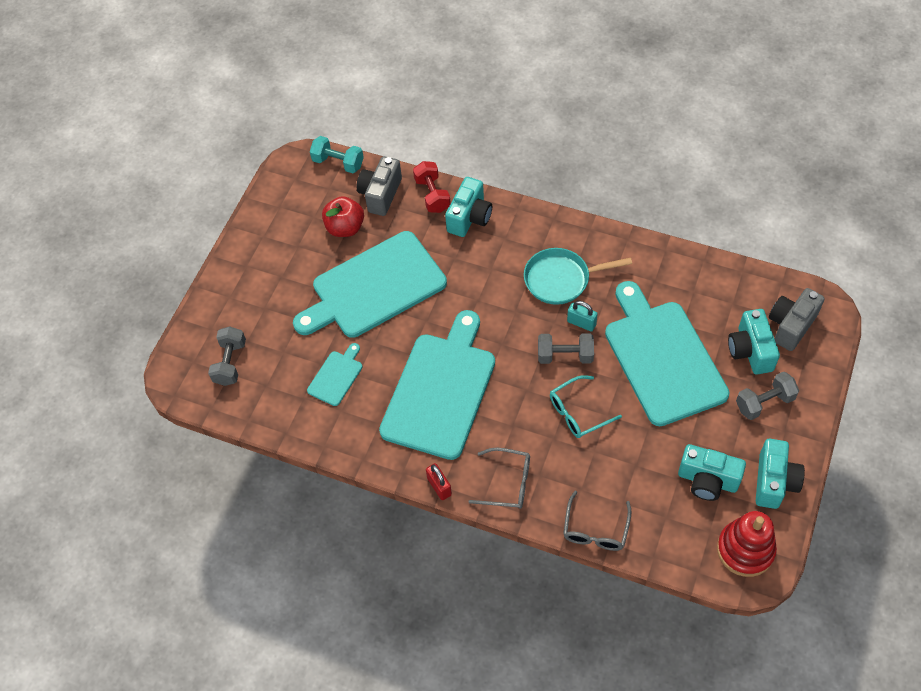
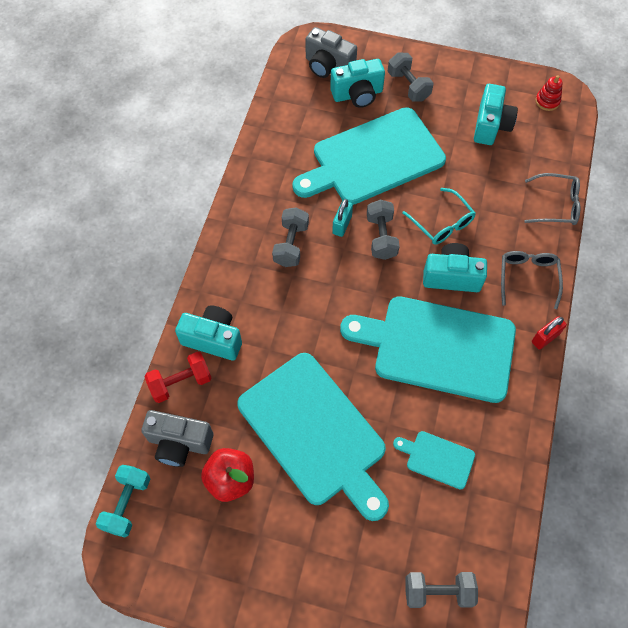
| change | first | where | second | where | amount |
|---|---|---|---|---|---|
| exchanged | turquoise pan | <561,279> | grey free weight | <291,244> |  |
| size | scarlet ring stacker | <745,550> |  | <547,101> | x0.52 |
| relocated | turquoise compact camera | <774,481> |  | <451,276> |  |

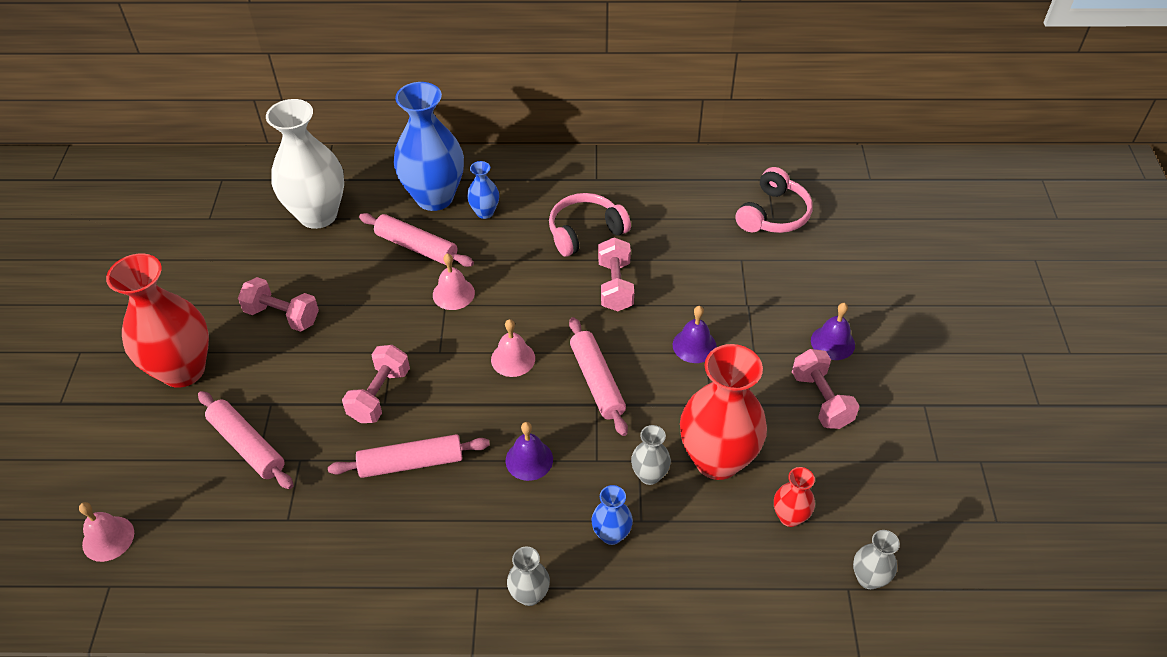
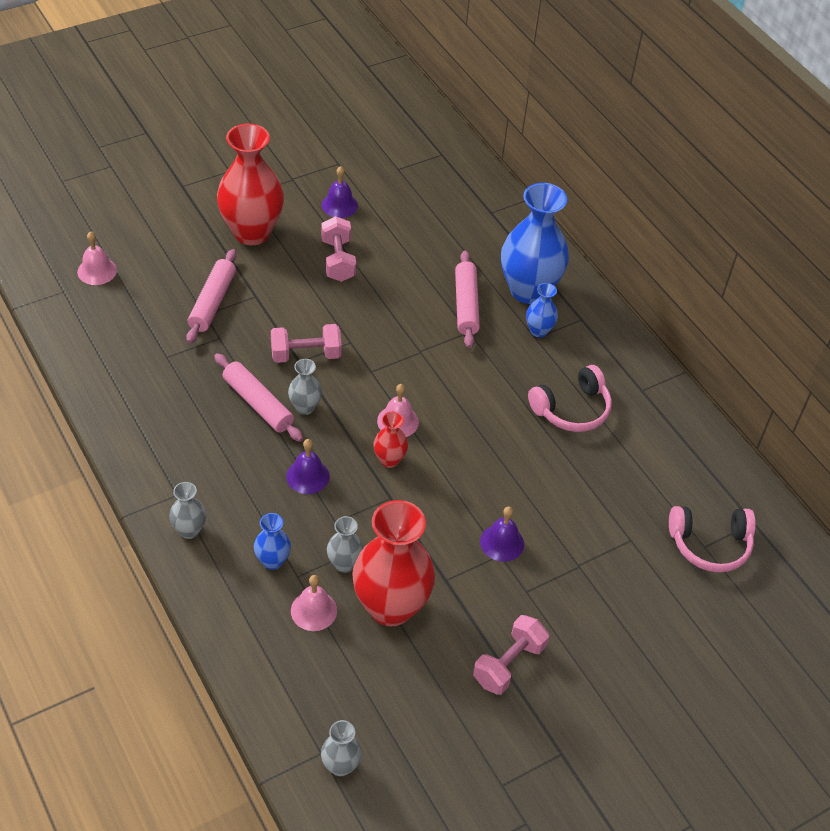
| change | first | where | second | where | amount |
|---|---|---|---|---|---|
| missing | snow-white vase | <318,215> |  |  |  |
| relocated | rose-pink school bell | <453,293> |  | <313,610> |  |
| spun | rose-pink over-ear headphones | <585,231> |  | <572,409> | 120 degrees clockwise |
| missing | rose-pink dough roller | <597,381> |  |  |  |
| missing | rose-pink free weight | <615,286> |  |  |  |
| relocated | scarlet vase | <789,517> |  | <389,460> |  |
| relocated | violet school bell | <832,342> |  | <339,205> |  |
| appeared |  |  | grey vase | <305,407> |  |

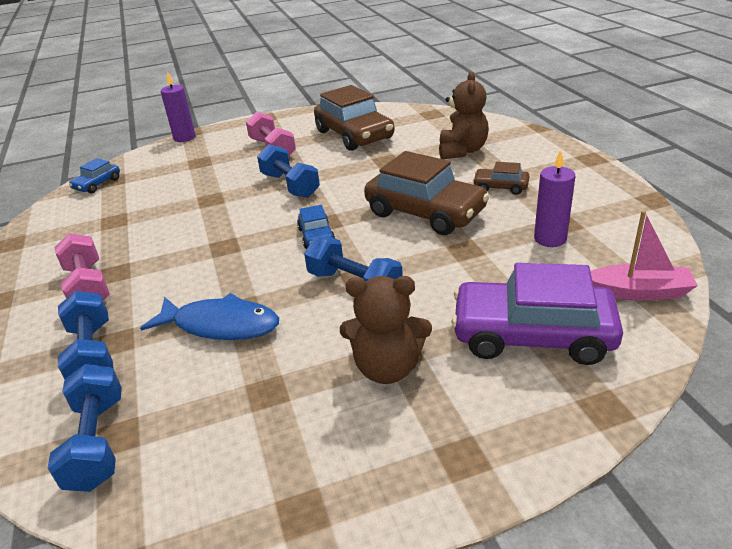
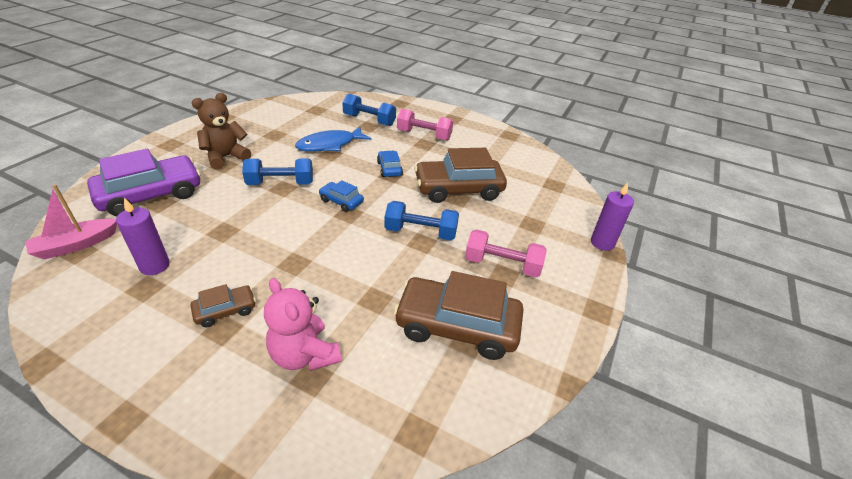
| change | first | where | second | where | amount |
|---|---|---|---|---|---|
| missing | blue free weight | <97,442> |  |  |  |
| relocated | blue automobile | <97,184> |  | <389,169> |  |
| relocated | dark brown automobile | <425,212> |  | <458,189> |  |
| colour | dark brown teddy bear | <462,151> | rose-pink teddy bear | <304,355> |  |

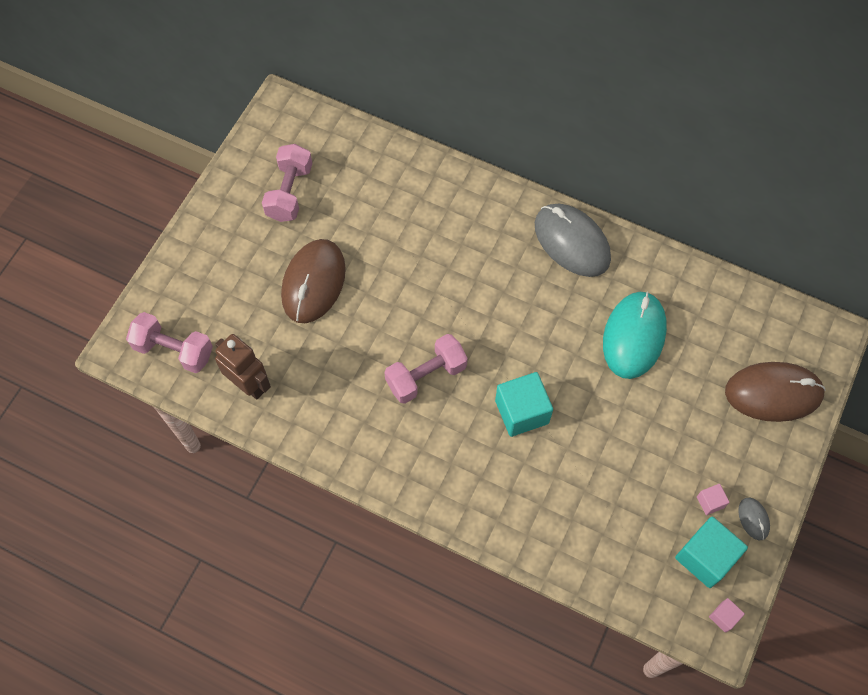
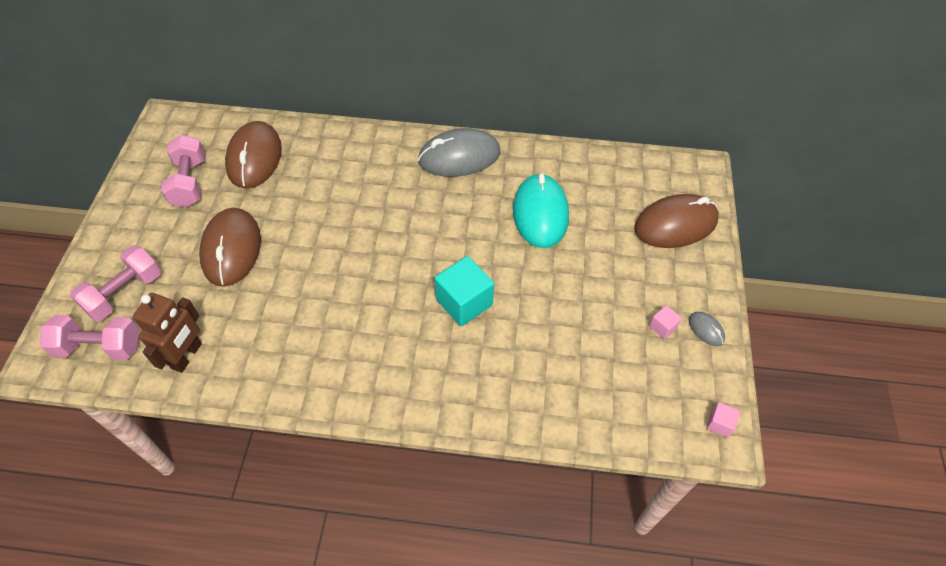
| change | first | where | second | where | amount |
|---|---|---|---|---|---|
| spun | dark brown toy robot | <249,384> |  | <187,356> | 90 degrees clockwise |
| relocated | rose-pink free weight | <426,376> |  | <125,293> |  |
| spun | grey mouse | <572,242> |  | <459,157> | 45 degrees counterclockwise |
| missing | turquoise solid cube | <705,557> |  |  |  |
| appeared |  |  | dark brown mouse | <254,158> |  |

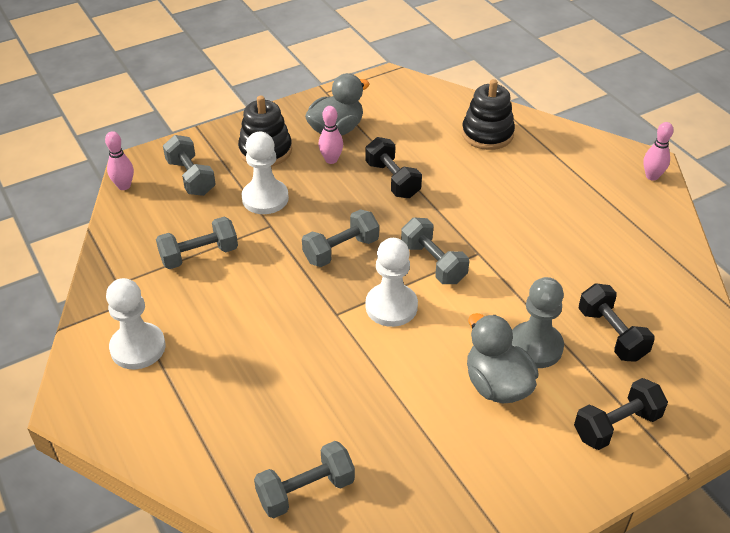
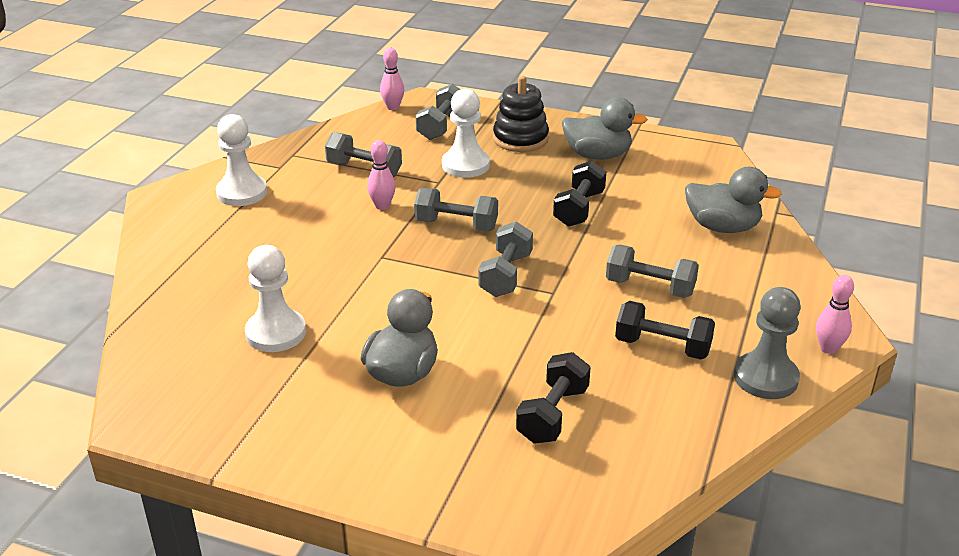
| change | first | where | second | where | amount |
|---|---|---|---|---|---|
| relocated | grey free weight | <306,490> |  | <650,287> |  |
| relocated | rose-pink bowling pin | <331,160> |  | <382,206> |  |
| relocated | snow-white chess pawn | <391,306> |  | <276,333> |  |
| exchanged | black ring stacker | <487,134> | grey duck | <722,227> |  |
| relocated | grey chess pawn | <535,346> |  | <765,378> |  |
| relocated | black free weight | <616,425> |  | <662,346> |  |

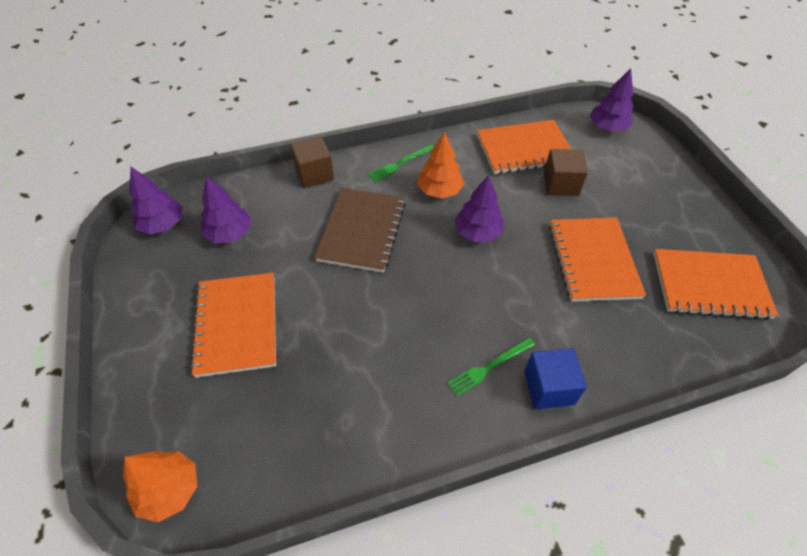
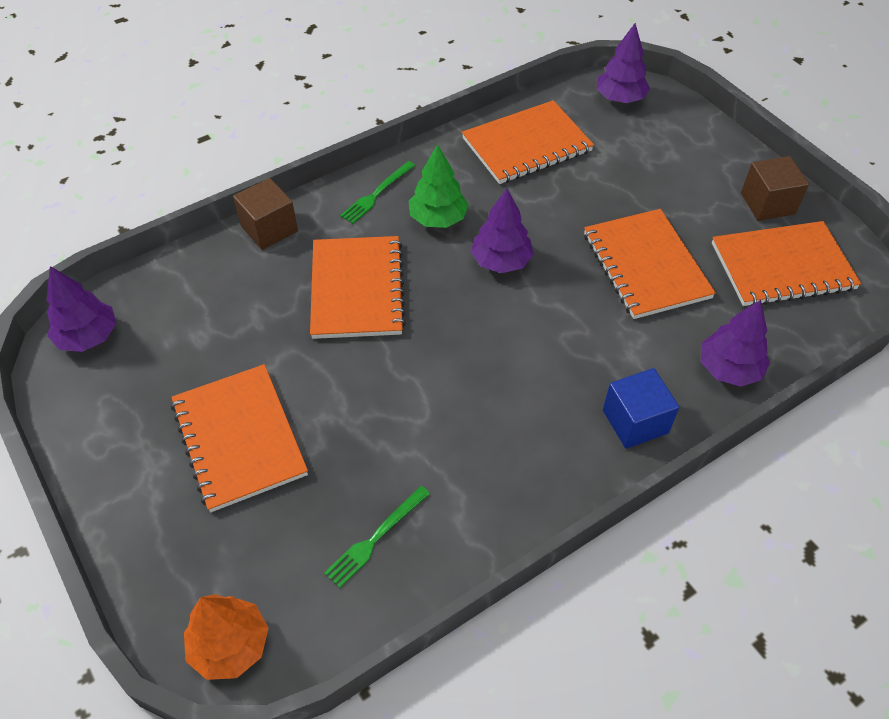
| change | first | where | second | where | amount |
|---|---|---|---|---|---|
| relocated | violet fir tree | <229,233> |  | <728,369> |  |
| colour | dark brown exercise book | <362,231> | bright orange exercise book | <357,289> |  |
| colour | bright orange fir tree | <439,191> | emerald fir tree | <438,218> |  |
| relocated | emerald table fork | <489,367> |  | <376,538> |  |
| relocated | dark brown solid cube | <560,184> |  | <767,203> |  |

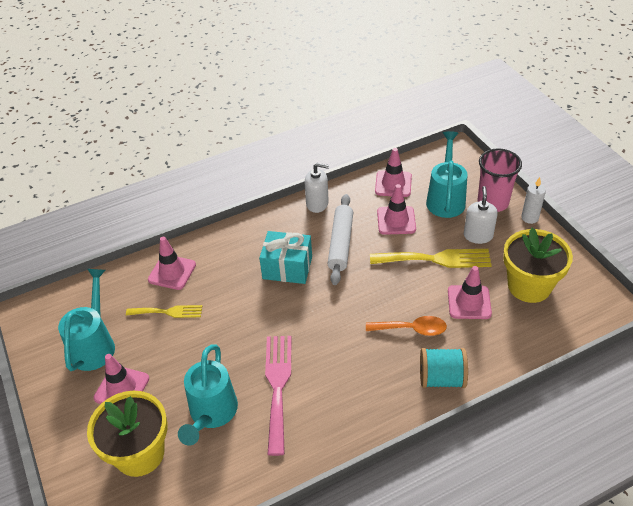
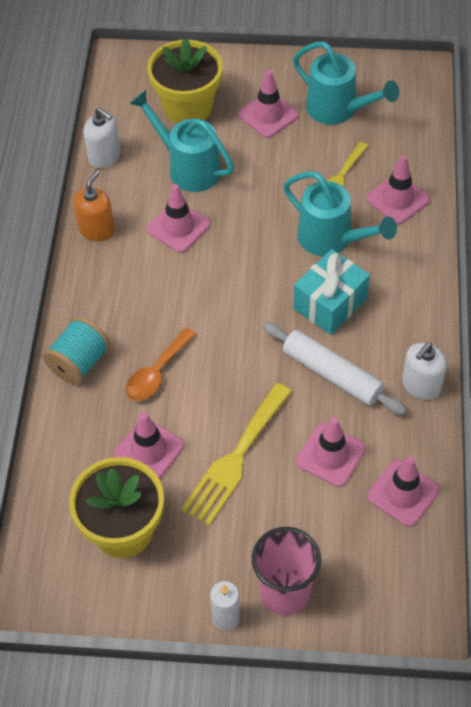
| change | first | where | second | where | amount |
|---|---|---|---|---|---|
| exchanged | rose-pink table fork | <278,386> | rose-pink road cone | <178,227> |  |
| relocated | turquoise sprinkling can | <445,199> |  | <331,239> |  |
| relocated | snow-white soap dispenser | <478,235> |  | <104,156> |  |
| appeared |  |  | bright orange soap dispenser | <96,229> |  |

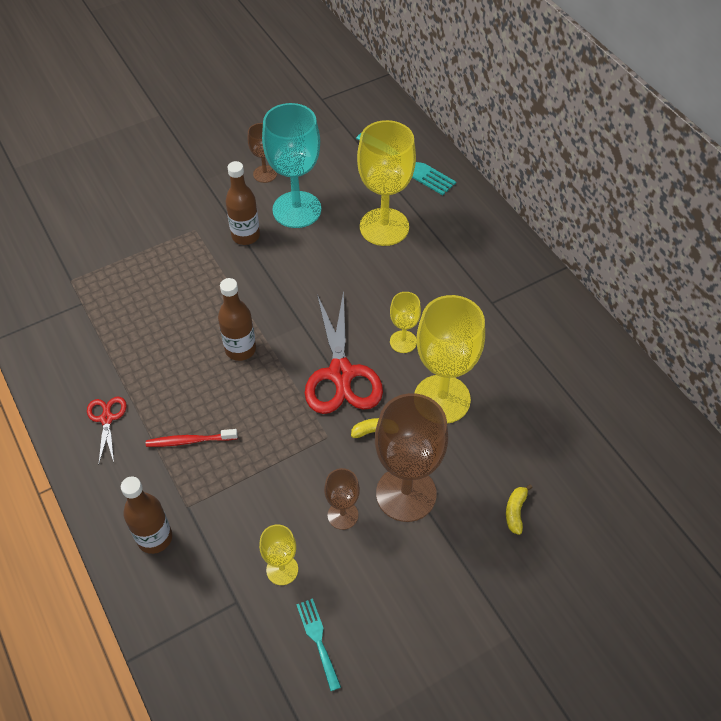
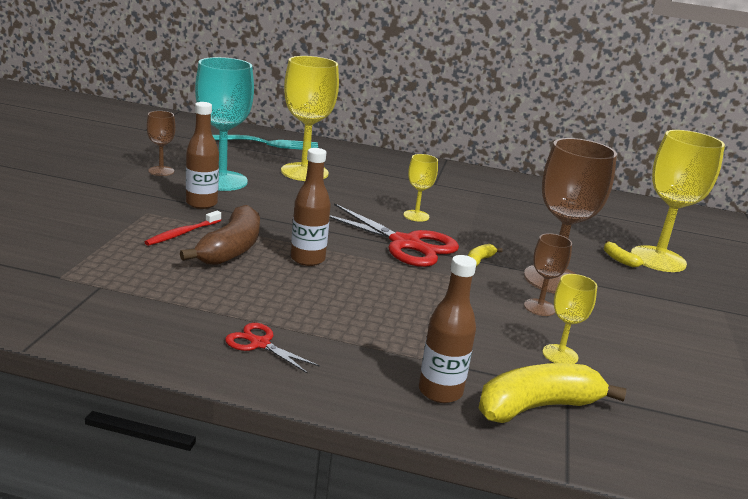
| change | first | where | second | where | amount |
|---|---|---|---|---|---|
| relocated | scarlet toothbrush | <189,441> |  | <182,233> |  |
| missing | turquoise table fork | <318,639> |  |  |  |
| relocated | yellow wine glass | <442,399> |  | <658,259> |  |
| appeared |  |  | dark brown toy banana | <231,249> |  |
| appeared |  |  | yellow toy banana | <537,407> |  |

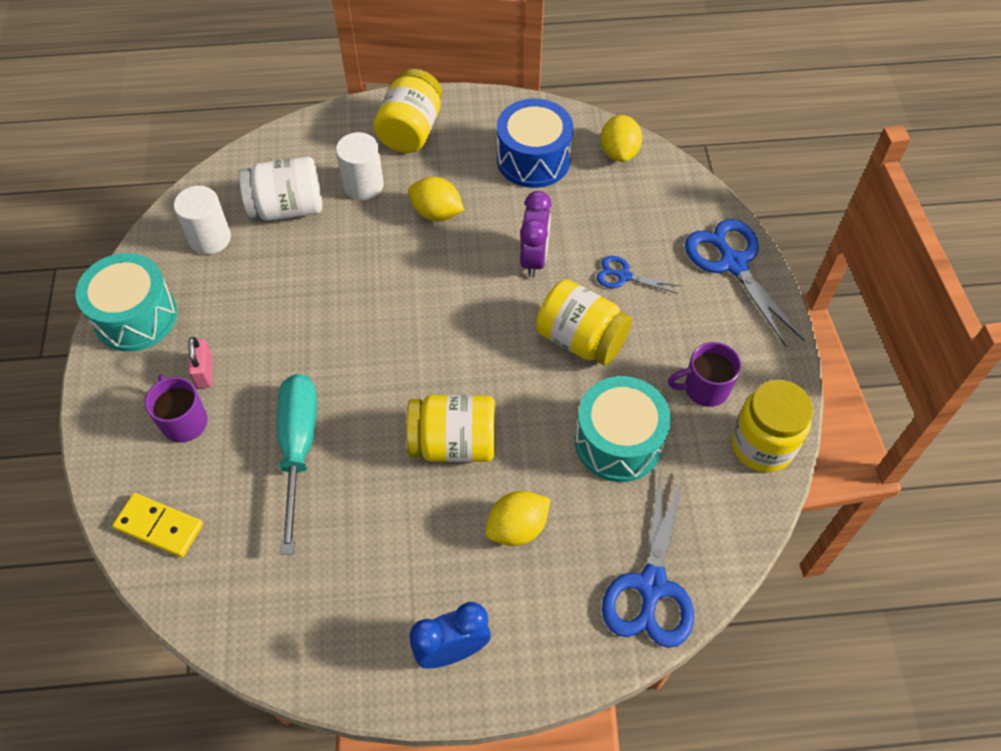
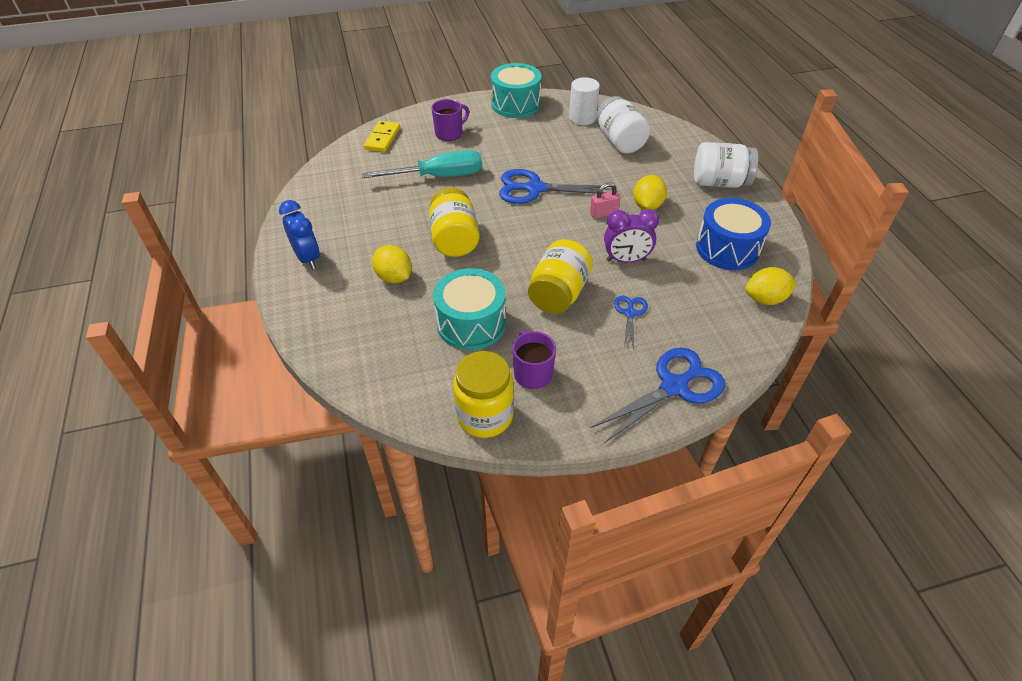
| change | first | where | second | where | amount |
|---|---|---|---|---|---|
| relocated | rose-pink lock | <204,372> |  | <603,214> |  |
| missing | snow-white cylinder | <363,185> |  |  |  |
| colour | yellow preserve jar | <411,130> | snow-white preserve jar | <719,183> |  |
| relocated | blue pair of scissors | <651,586> |  | <535,189> |  |

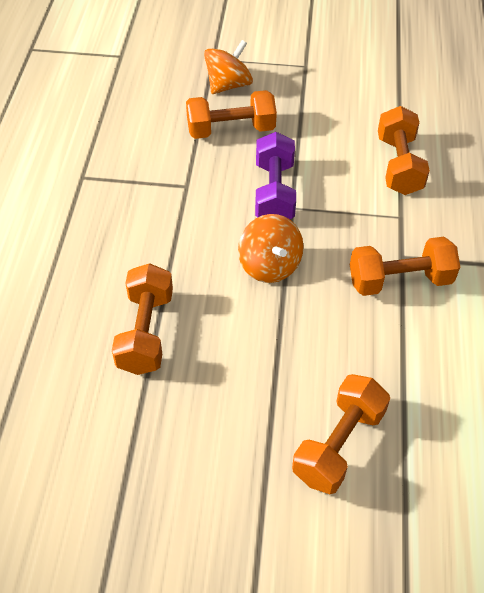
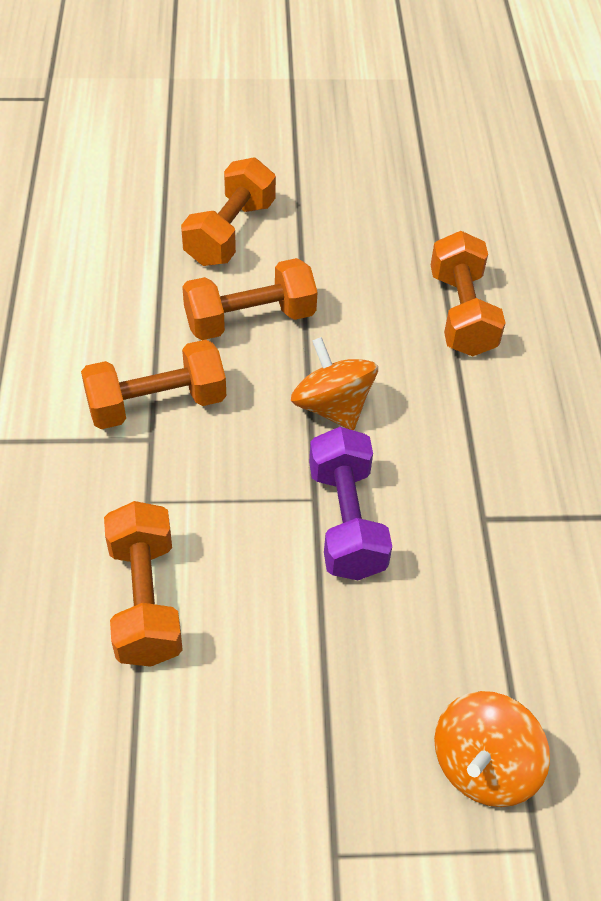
| change | first | where | second | where | amount |
|---|---|---|---|---|---|
| relocated | bright orange free weight | <231,130> |  | <250,320> |  |

